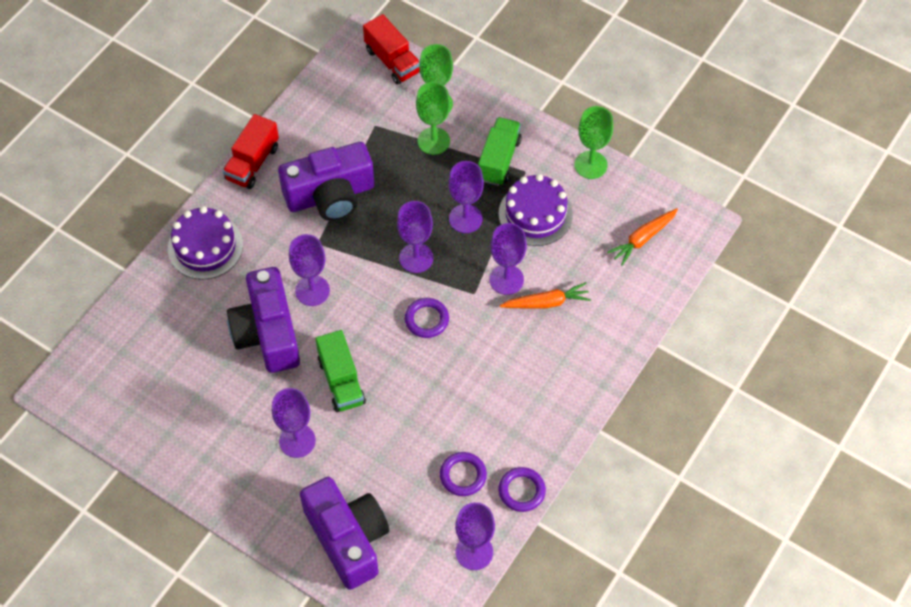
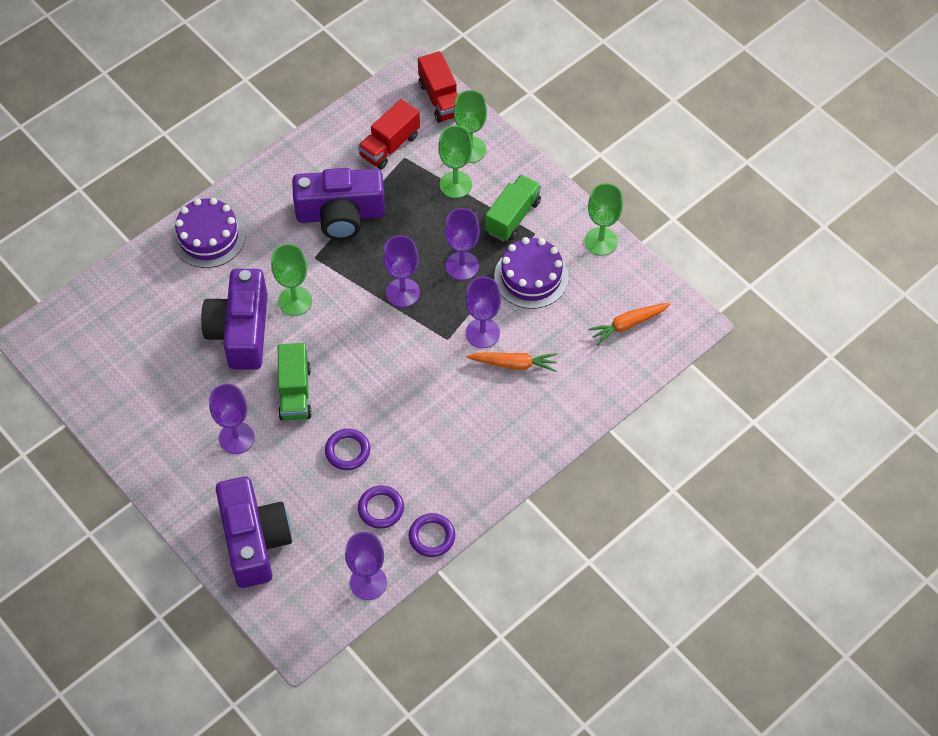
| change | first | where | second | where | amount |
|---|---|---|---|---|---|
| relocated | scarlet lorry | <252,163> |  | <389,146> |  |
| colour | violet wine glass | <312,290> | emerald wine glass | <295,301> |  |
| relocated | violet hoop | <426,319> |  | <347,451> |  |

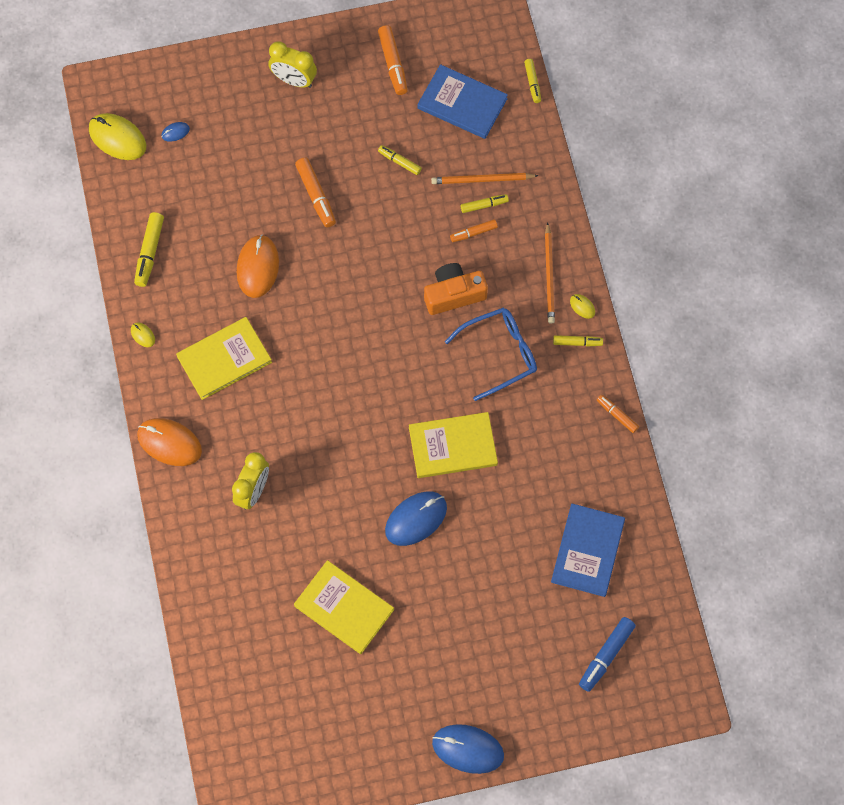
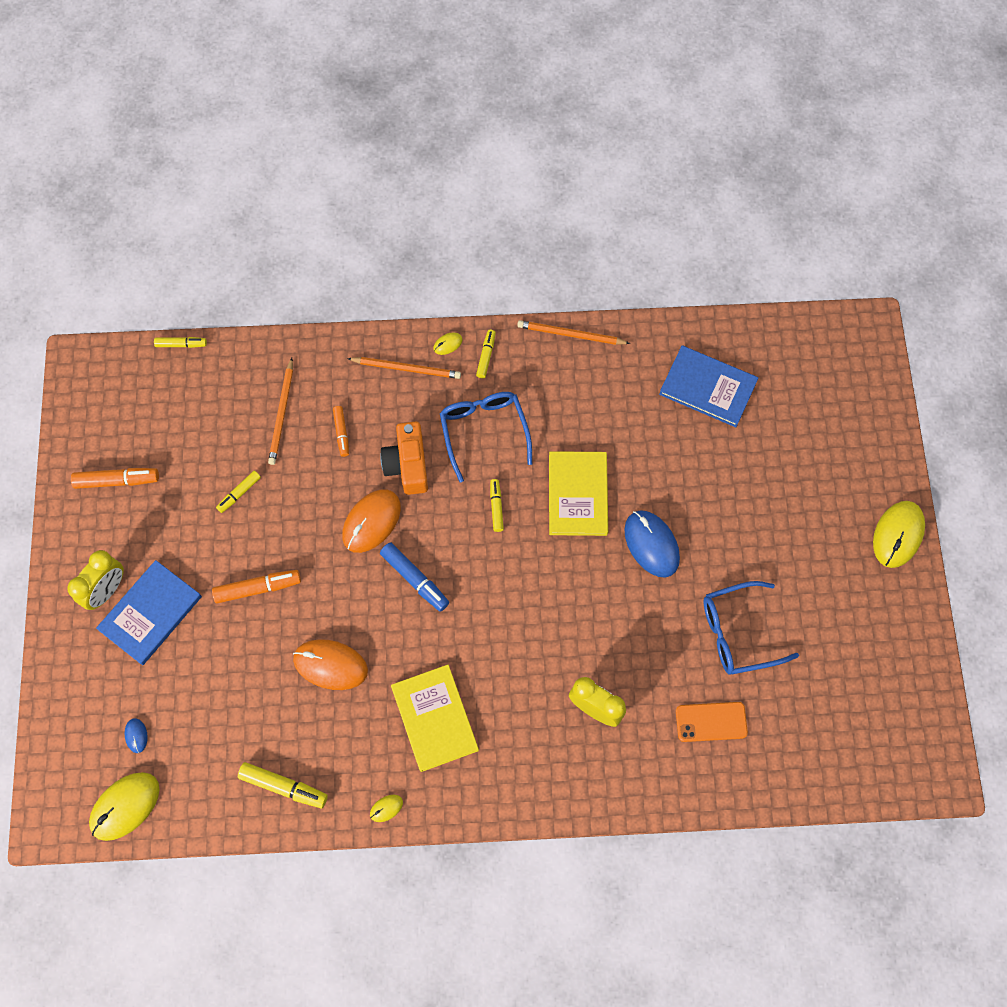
| change | first | where | second | where | amount |
|---|---|---|---|---|---|
| relocated | bright orange mouse | <169,443> |  | <371,522> |  |
| exchanged | yellow hardcover | <344,608> | blue spectacles | <738,632> |  |
| relocated | blue hardcover | <462,103> |  | <150,613> |  |
| colour | blue mouse | <468,749> | yellow mouse | <898,535> |  |
| relocated | yellow marker pen | <484,205> |  | <496,507> |  |
| relocated | blue marker pen | <606,655> |  | <415,579> |  |
| exchanged | bright orange marker pen | <617,415> | bright orange pencil | <570,334> |  |
| appeared |  |  | bright orange smartphone | <711,722> |  |

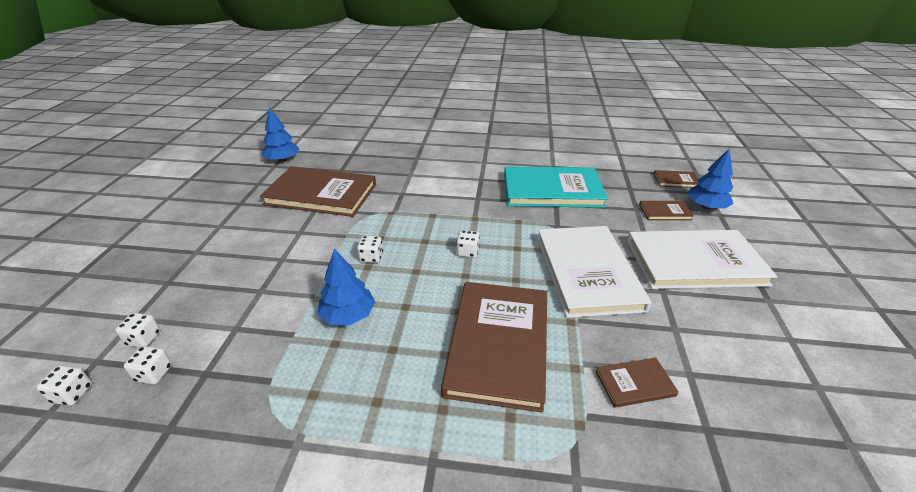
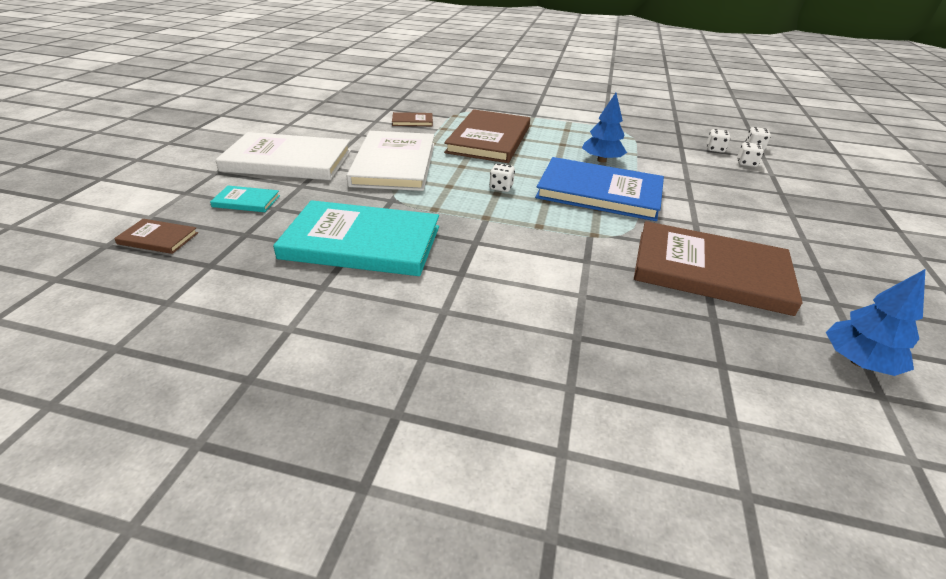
| change | first | where | second | where | amount |
|---|---|---|---|---|---|
| exchanged | snow-white die | <371,257> | blue hardcover | <599,192> |  |
| colour | dark brown hardcover | <664,212> | turquoise hardcover | <246,201> |  |
| missing | blue fir tree | <706,207> |  |  |  |

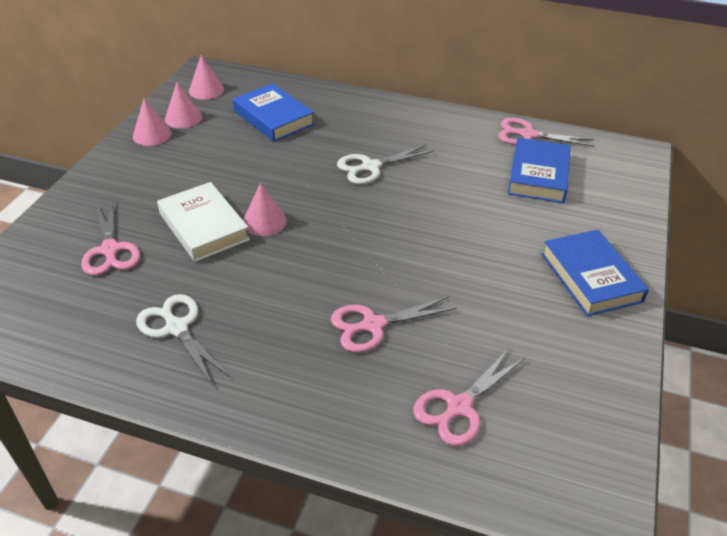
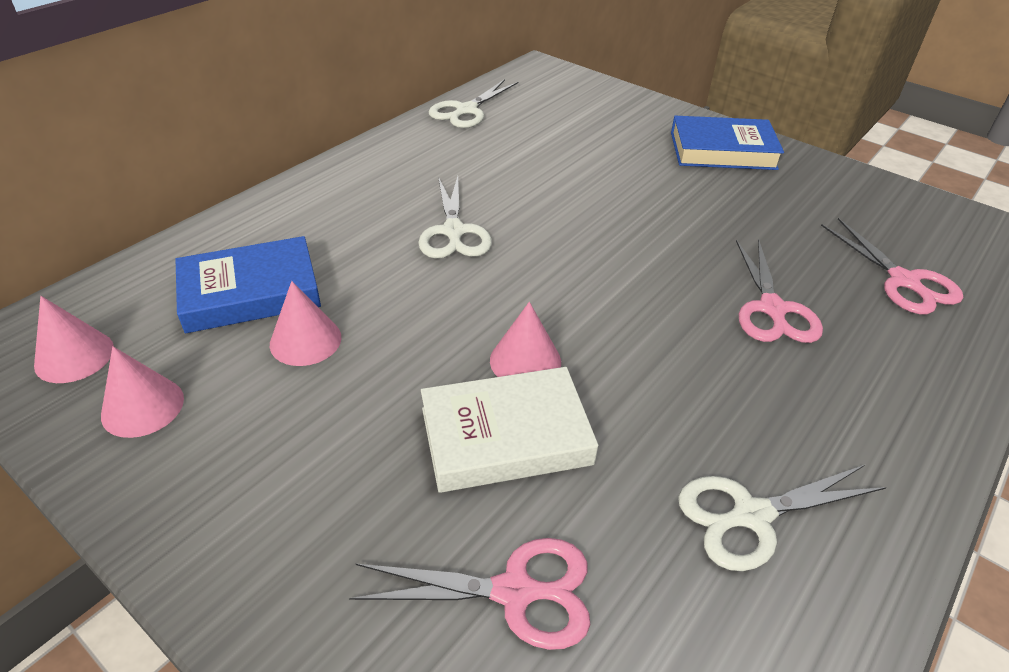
| change | first | where | second | where | amount |
|---|---|---|---|---|---|
| relocated | rose-pink cone | <152,135> |  | <305,340> |  |
| colour | rose-pink pair of scissors | <528,135> | snow-white pair of scissors | <466,110> |  |
| missing | blue hardcover | <538,175> |  |  |  |

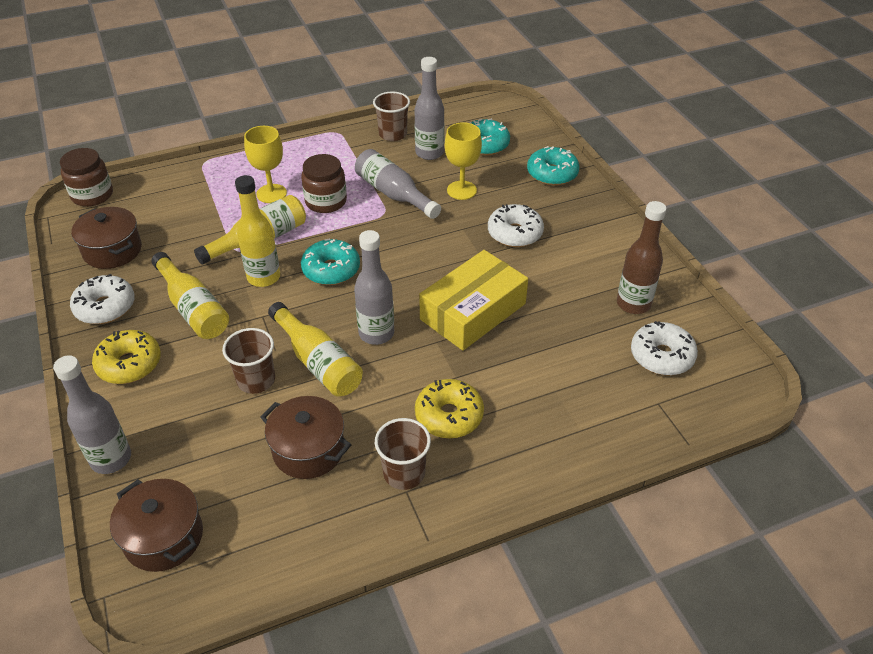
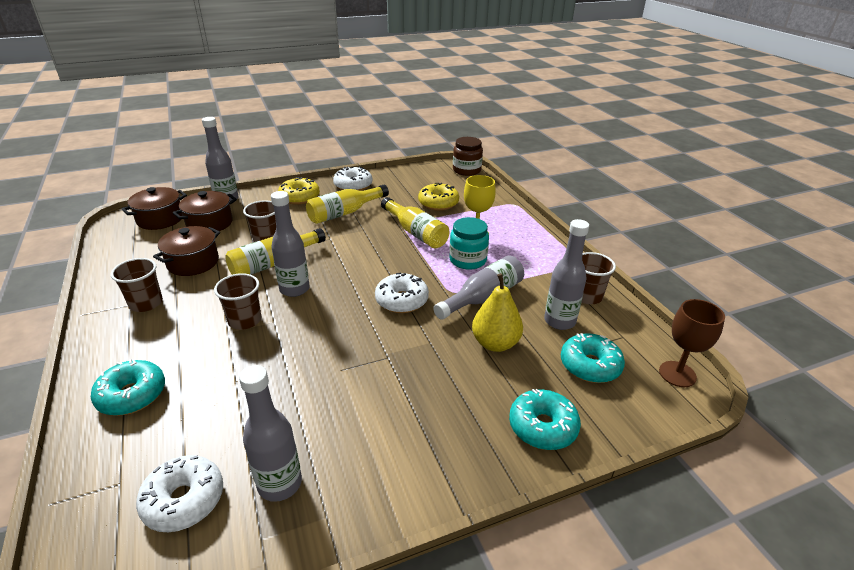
| change | first | where | second | where | amount |
|---|---|---|---|---|---|
| relocated | dark brown stockpot | <112,250> |  | <209,223> |  |
| missing | yellow flask | <264,277> |  |  |  |
| colour | dark brown preserve jar | <326,201> | turquoise preserve jar | <467,260> |  |
| relocated | turquoise doughnut | <331,270> |  | <132,395> |  |
| relocated | yellow doughnut | <449,416> |  | <438,203> |  |
| missing | yellow package | <473,311> |  |  |  |
| exchanged | yellow wine glass | <461,190> | yellow toy pear | <495,343> |  |
| relocated | snow-white doughnut | <515,233> |  | <401,300> |  |
| colour | dark brown flask | <633,304> | grey flask | <280,484> |  |
| appeared |  |  | dark brown tumbler | <245,320> |  |
| appeared |  |  | dark brown wine glass | <677,374> |  |

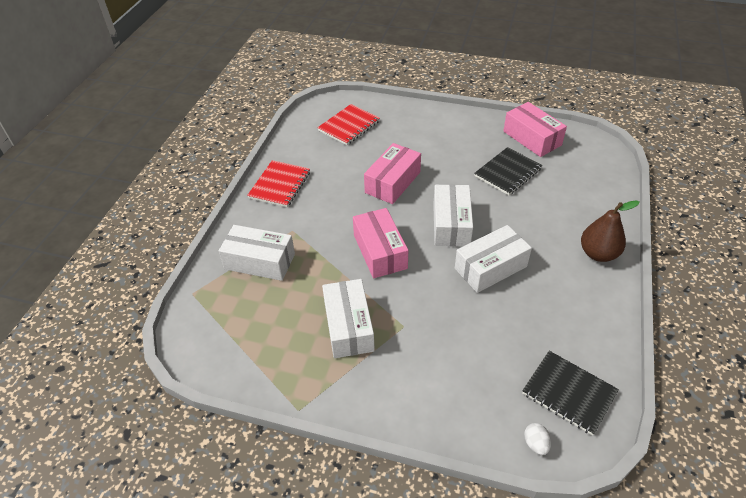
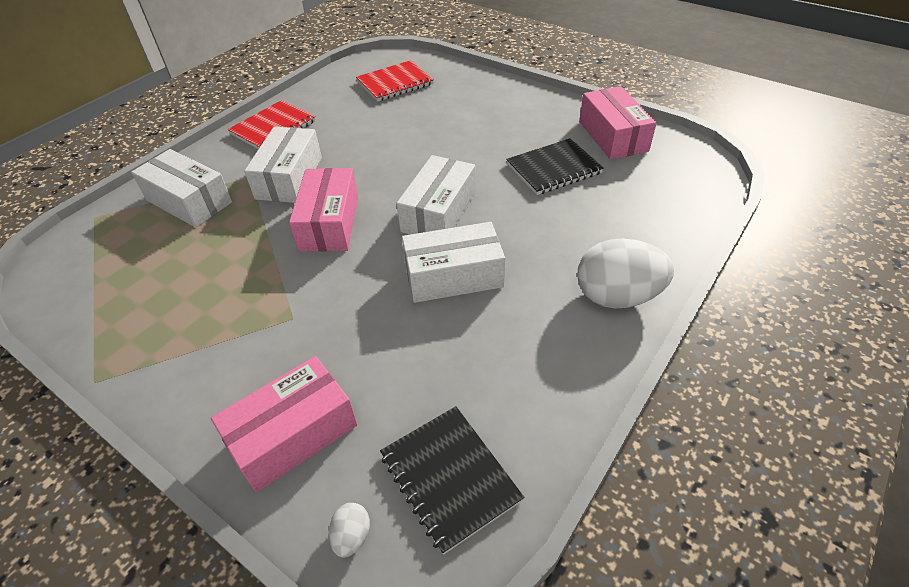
| change | first | where | second | where | amount |
|---|---|---|---|---|---|
| relocated | snow-white package | <348,326> |  | <289,178> |  |
| relocated | rose-pink package | <392,182> |  | <293,434> |  |
| exchanged | dark brown toy pear | <598,254> | snow-white toy egg | <617,296> |  |

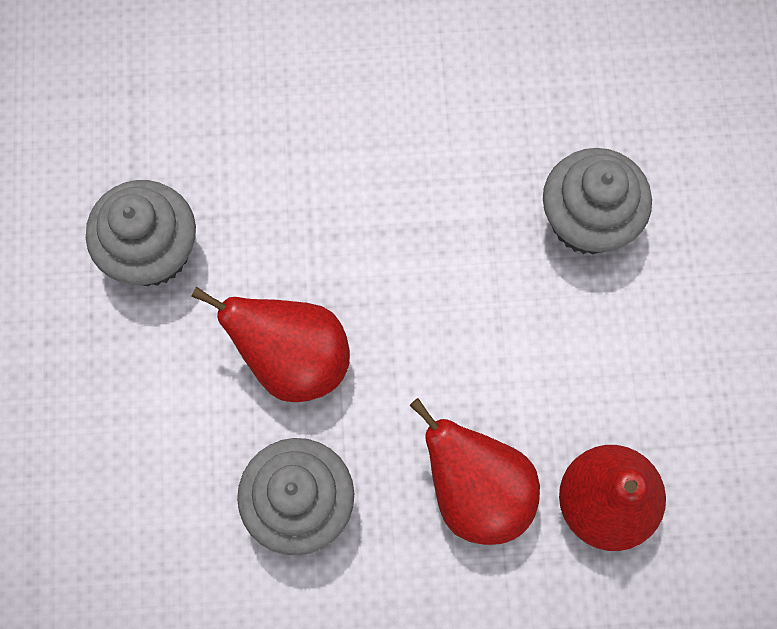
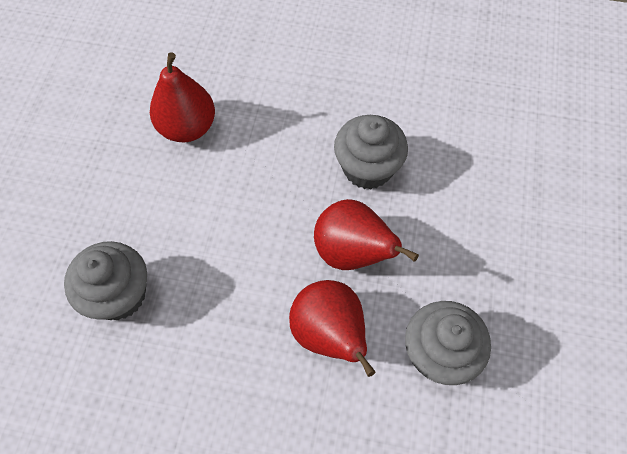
| change | first | where | second | where | amount |
|---|---|---|---|---|---|
| relocated | scarlet toy pear | <476,490> |  | <329,334> |  |

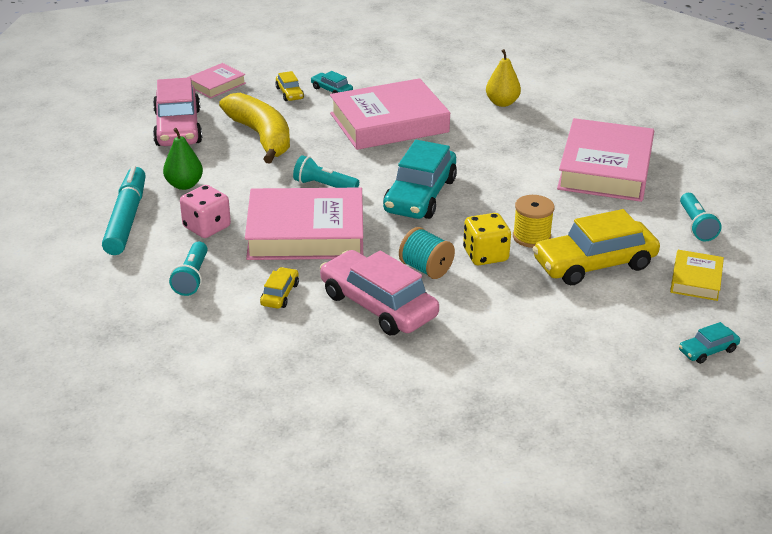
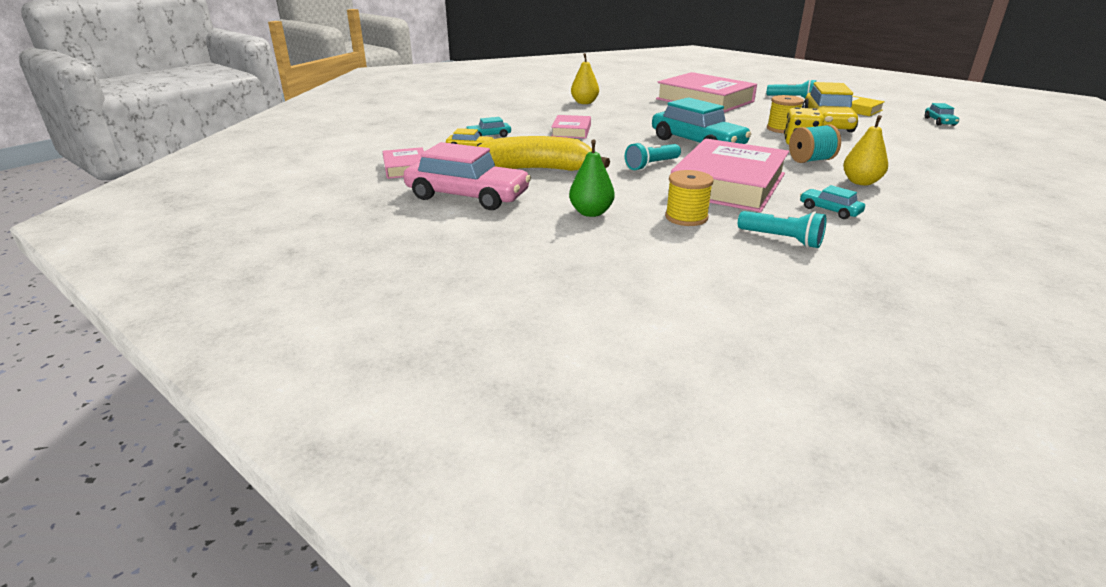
| change | first | where | second | where | amount |
|---|---|---|---|---|---|
| missing | turquoise marker pen | <126,219> |  |  |  |
| exchanged | rose-pink die | <207,227> | yellow bobbin | <686,217> |  |
| colour | yellow automobile | <280,294> | turquoise automobile | <829,210> |  |
| exchanged | rose-pink automobile | <378,305> | yellow toy pear | <860,182> |  |
| size | rose-pink hardcover | <389,123> |  | <571,131> | x0.49 |

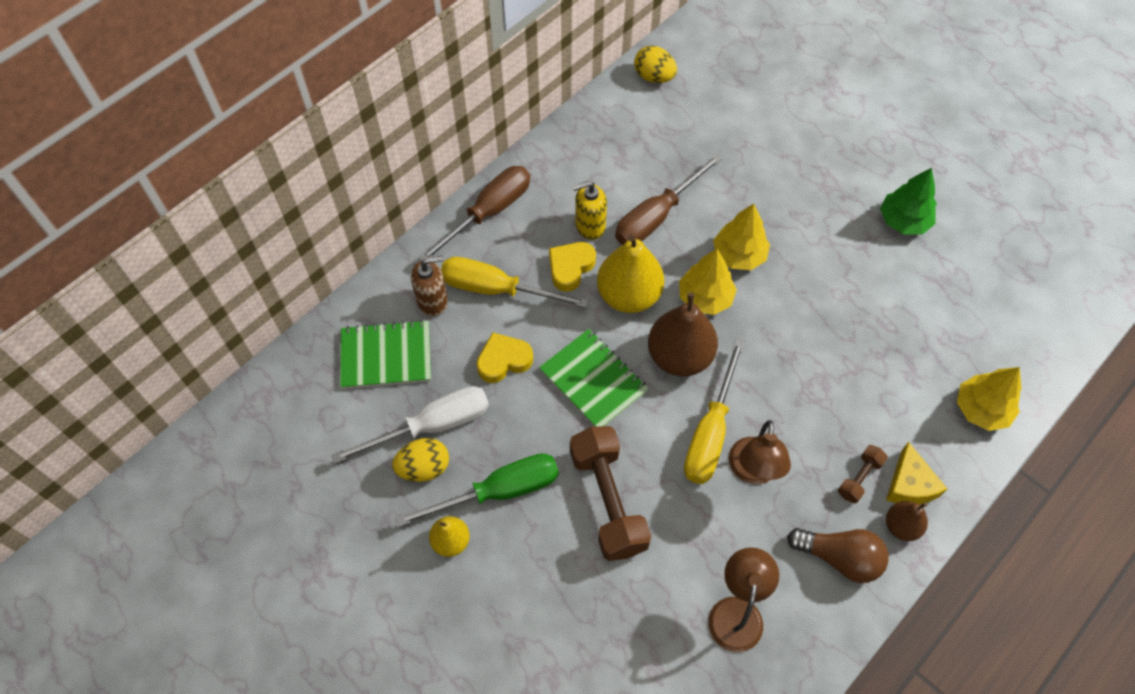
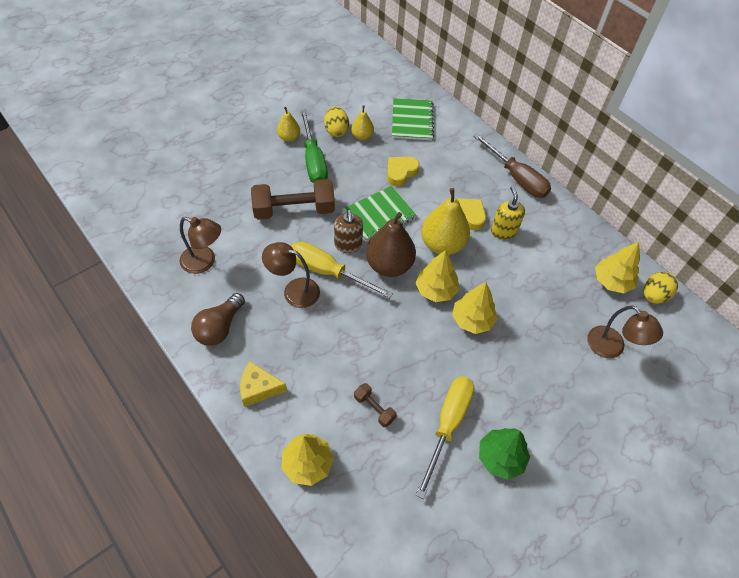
| change | first | where | second | where | amount |
|---|---|---|---|---|---|
| exchanged | snow-white hand screwdriver | <432,426> | yellow toy pear | <362,136> |  |
| relocated | dark brown soap dispenser | <432,301> |  | <348,244> |  |
| relocated | yellow hand screwdriver | <496,289> |  | <447,425> |  |
| spun | yellow love heart | <503,360> |  | <401,172> | 120 degrees counterclockwise |
| missing | dark brown hand screwdriver | <656,216> |  |  |  |
| relocated | dark brown free weight | <859,478> |  | <374,408> |  |
| missing | dark brown toy pear | <901,526> |  |  |  |
| appeared |  |  | dark brown reading lamp | <612,348> |  |
| appeared |  |  | yellow fir tree | <612,281> |  |

